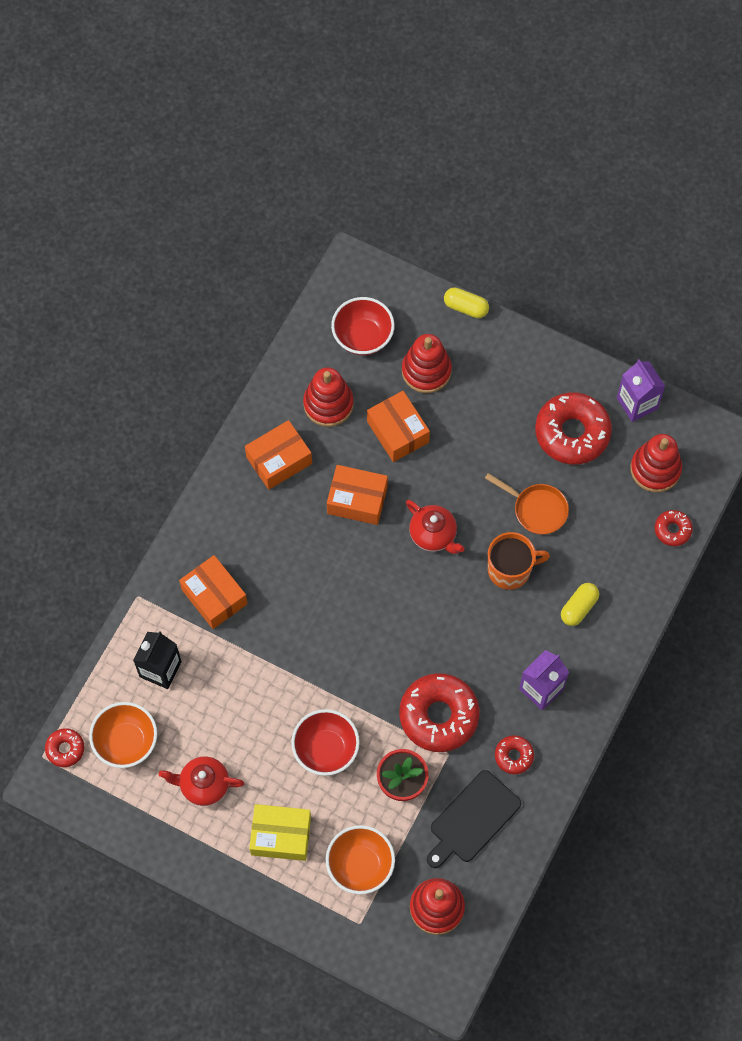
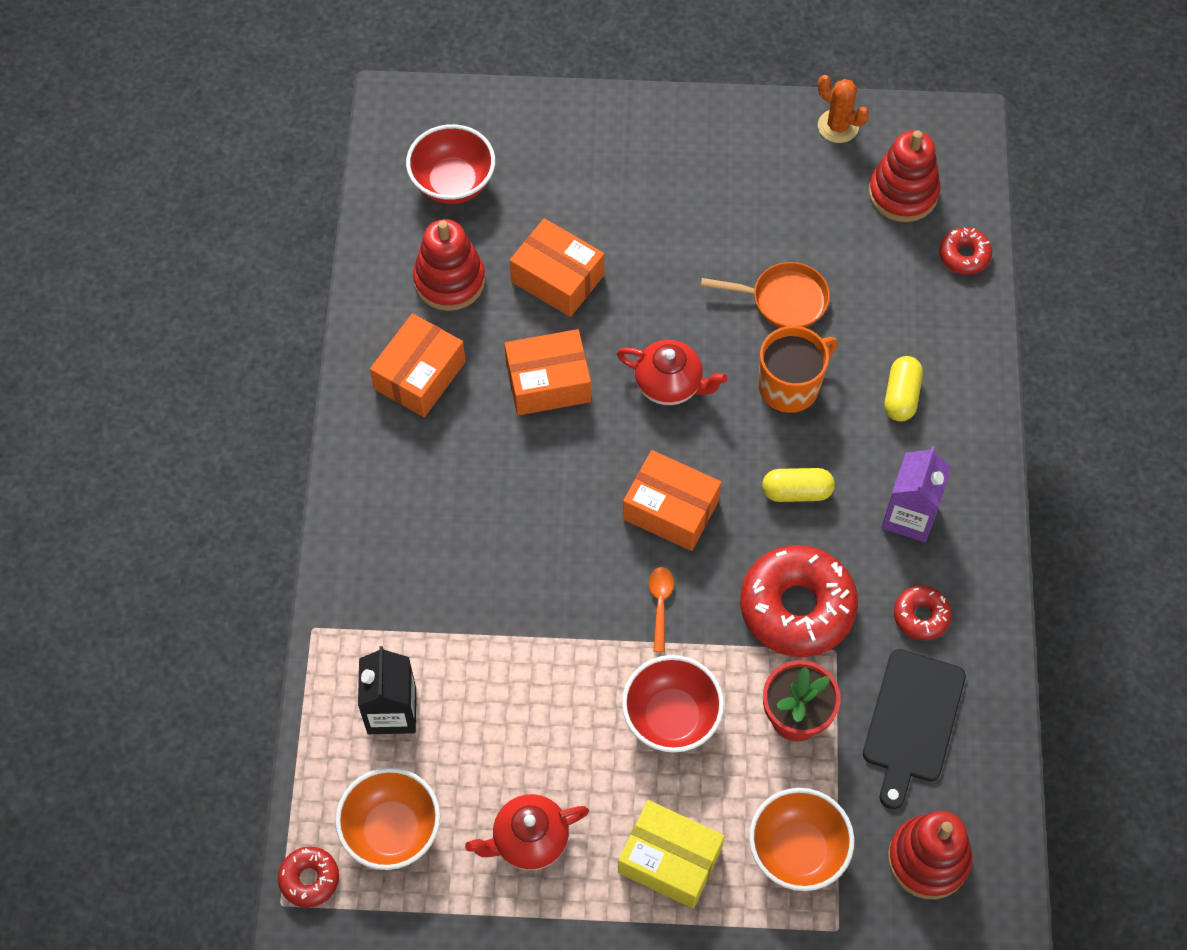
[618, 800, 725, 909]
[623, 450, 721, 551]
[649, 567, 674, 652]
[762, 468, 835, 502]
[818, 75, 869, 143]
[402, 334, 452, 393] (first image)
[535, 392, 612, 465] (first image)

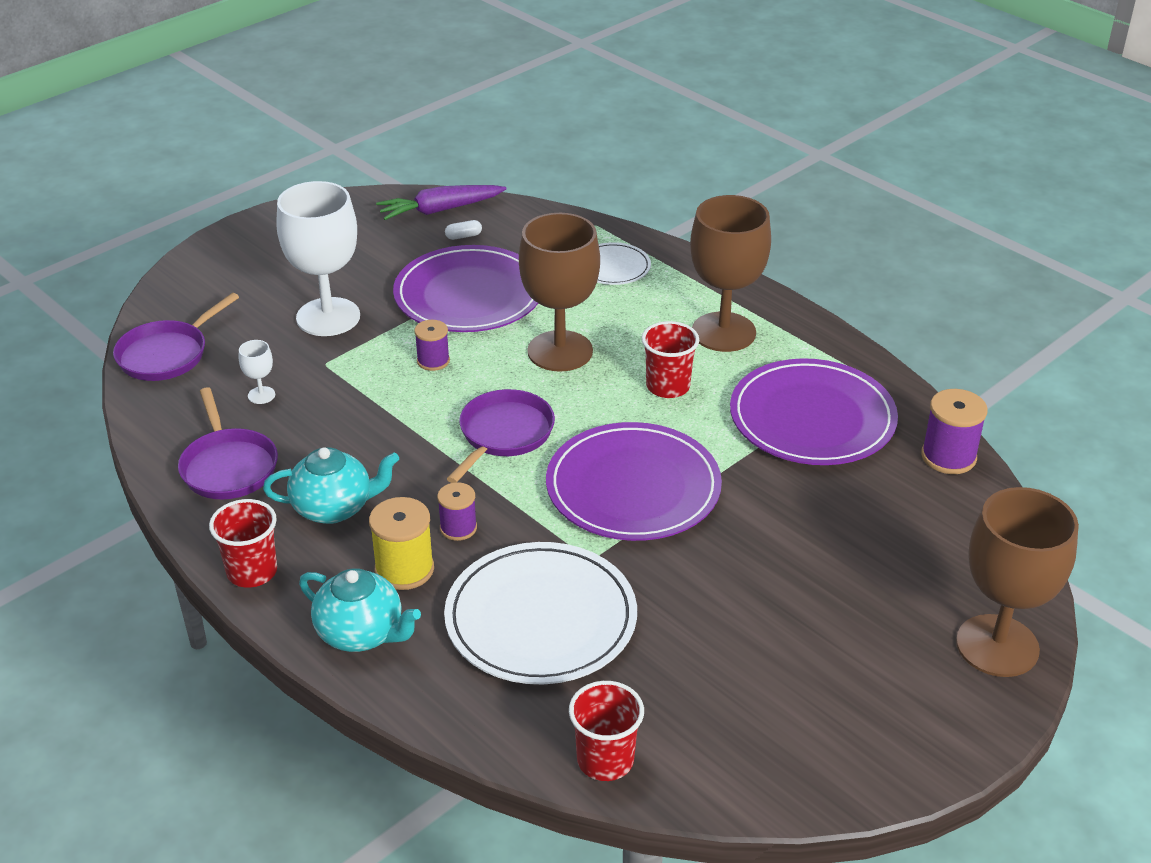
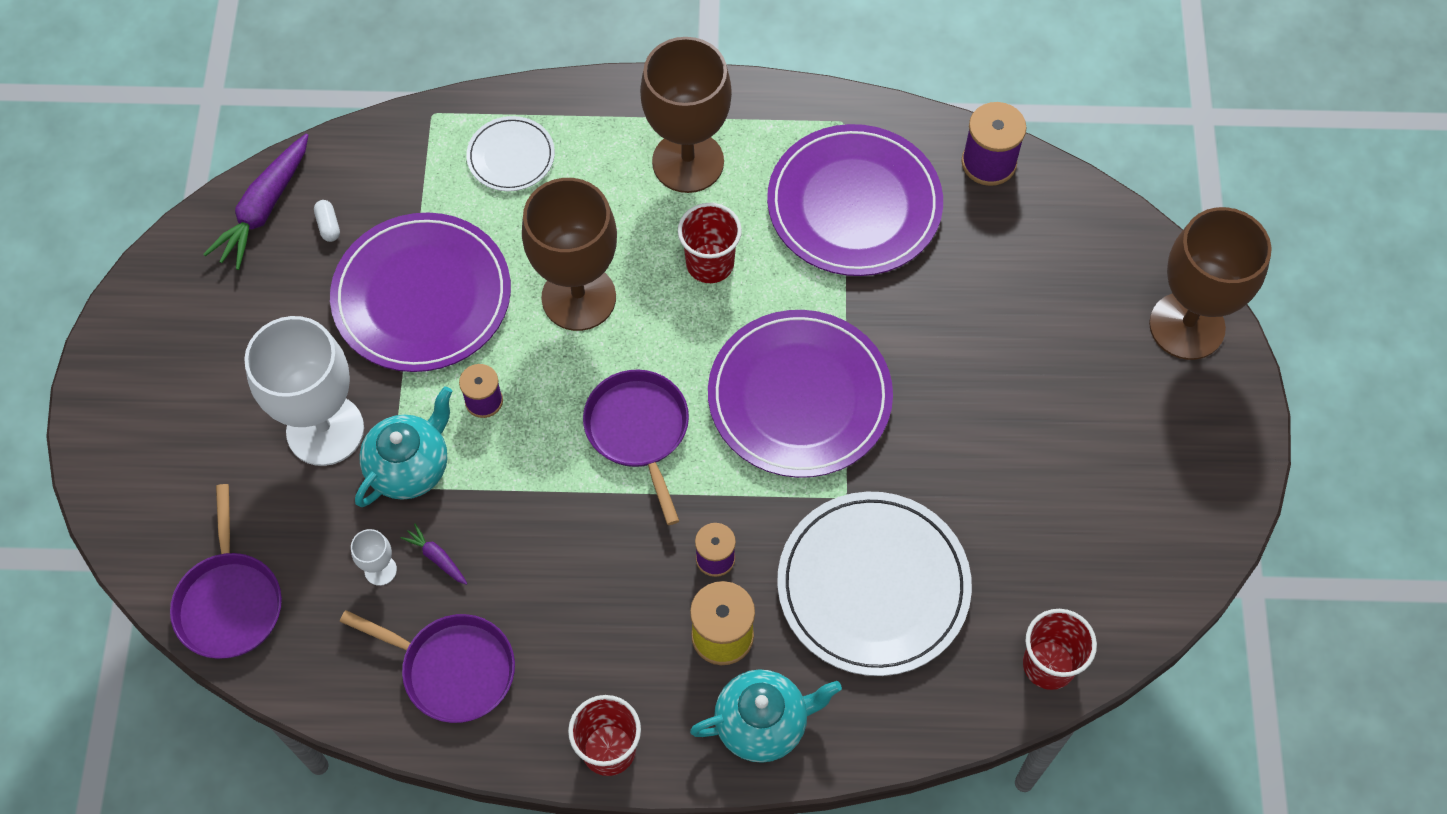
[314, 200, 340, 242]
[355, 386, 452, 507]
[401, 524, 468, 585]

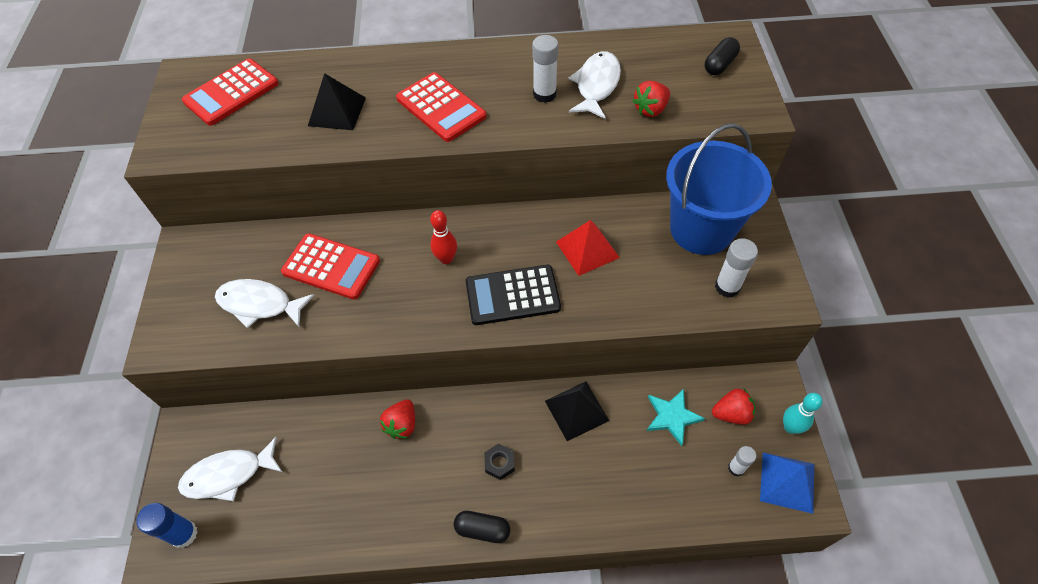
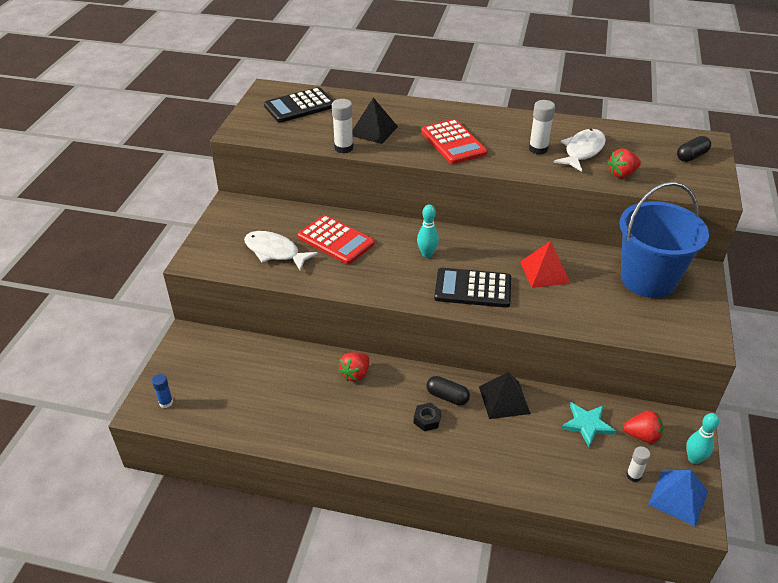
[152, 374, 173, 408]
[264, 87, 334, 123]
[332, 99, 354, 153]
[417, 204, 439, 258]
[427, 376, 470, 405]
[178, 437, 282, 501] (first image)

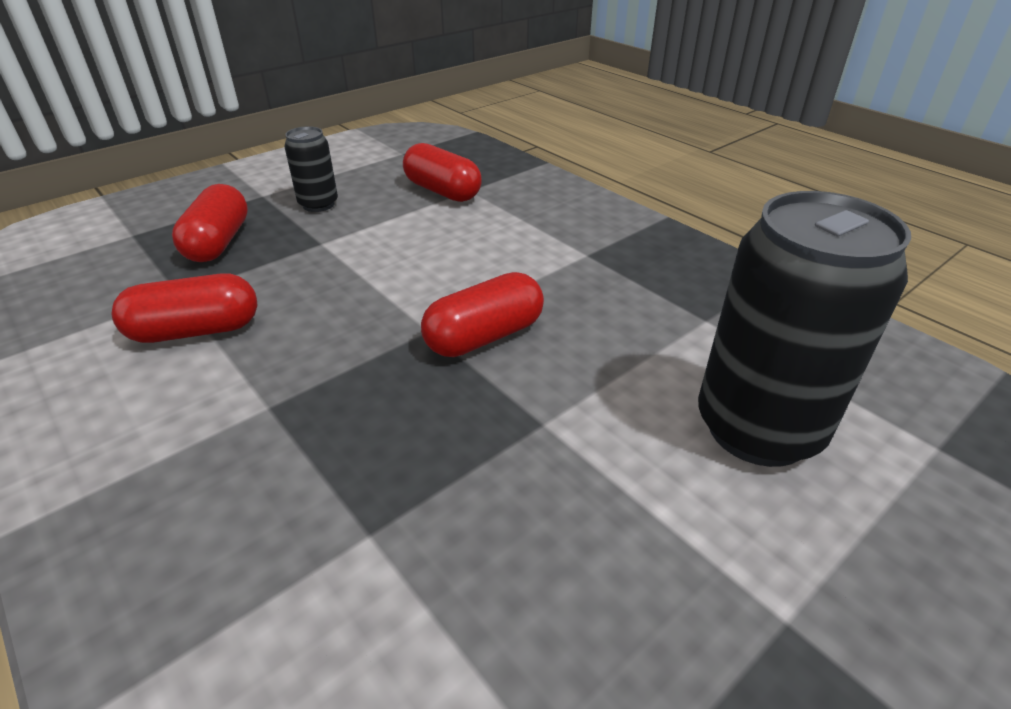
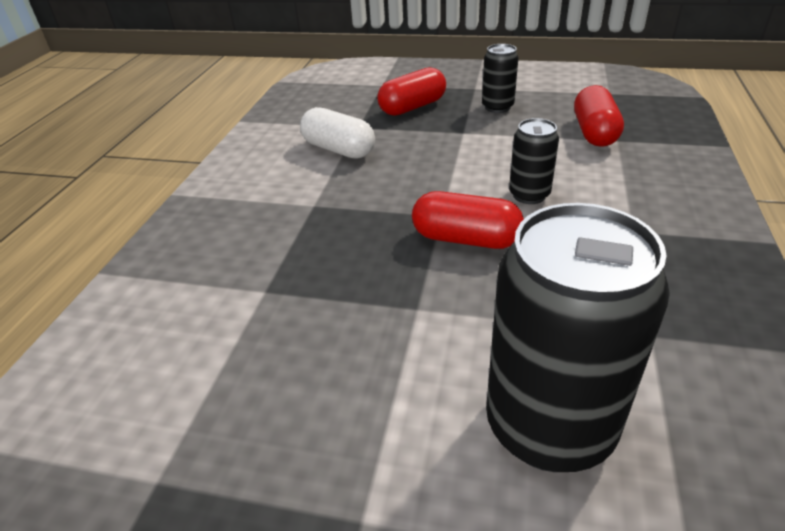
[300, 107, 375, 159]
[509, 118, 559, 204]

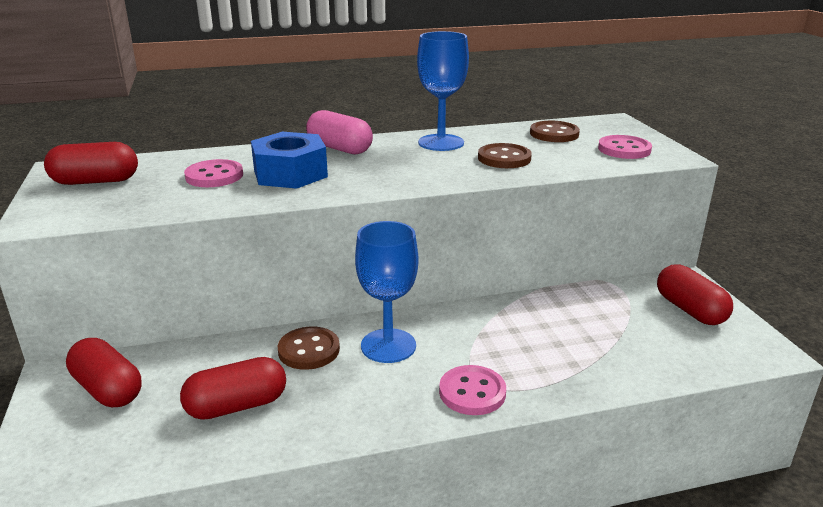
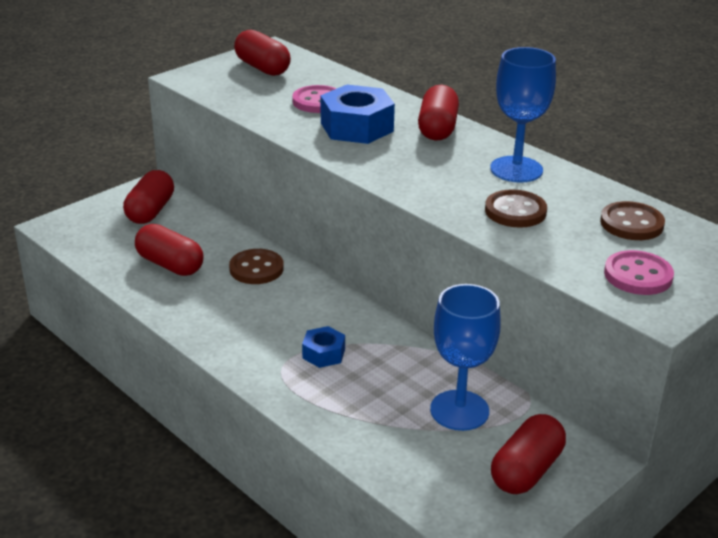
[302, 326, 345, 368]
[418, 85, 459, 141]
[430, 284, 501, 431]
[439, 365, 506, 415] (first image)

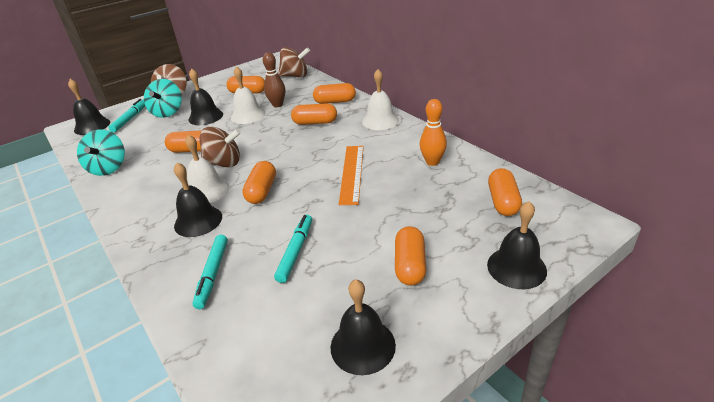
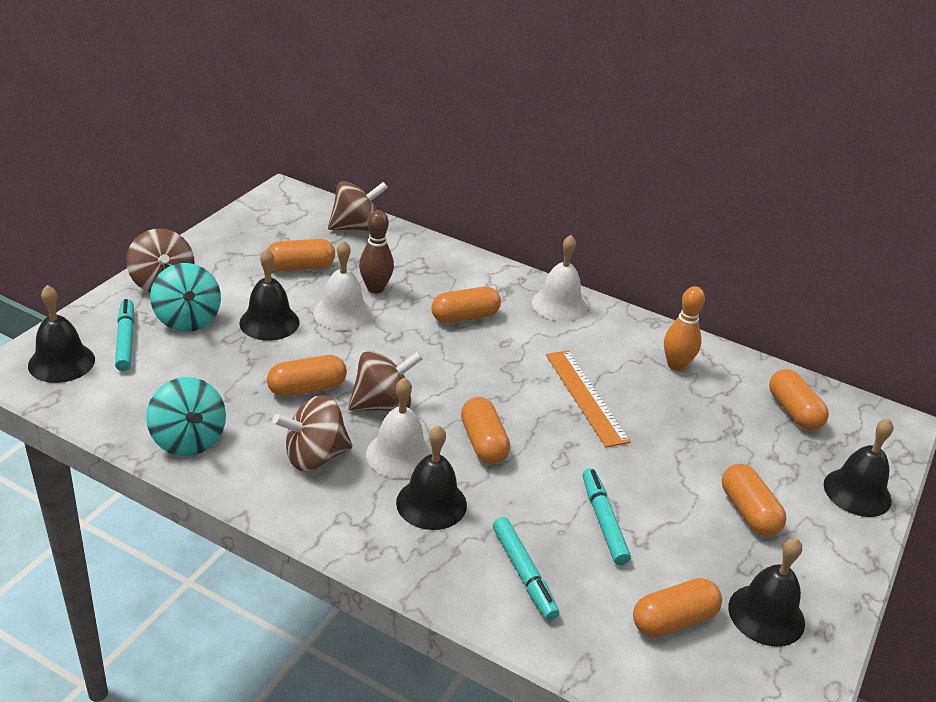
[273, 395, 353, 471]
[633, 578, 722, 638]

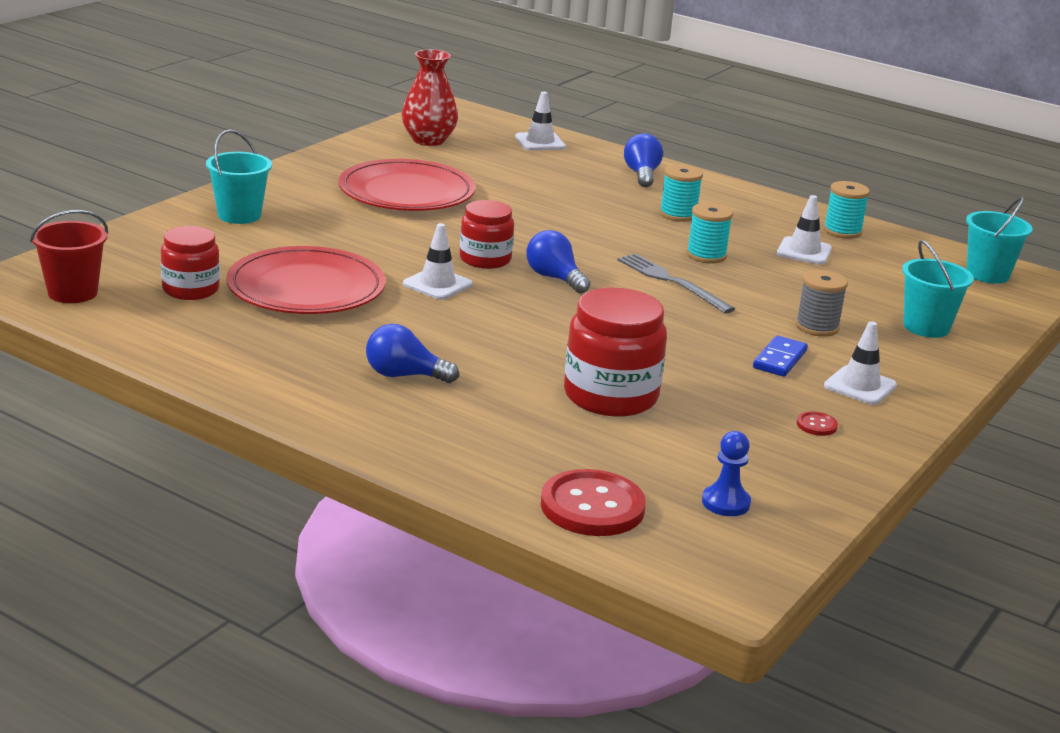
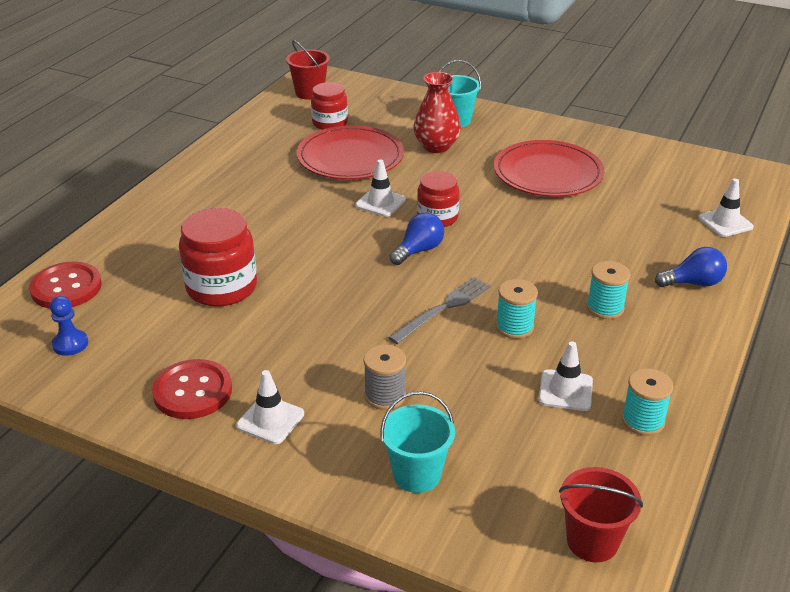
[152, 359, 232, 419]
[413, 72, 461, 153]
[559, 467, 643, 562]
[366, 324, 459, 383] (first image)
[753, 336, 808, 377] (first image)

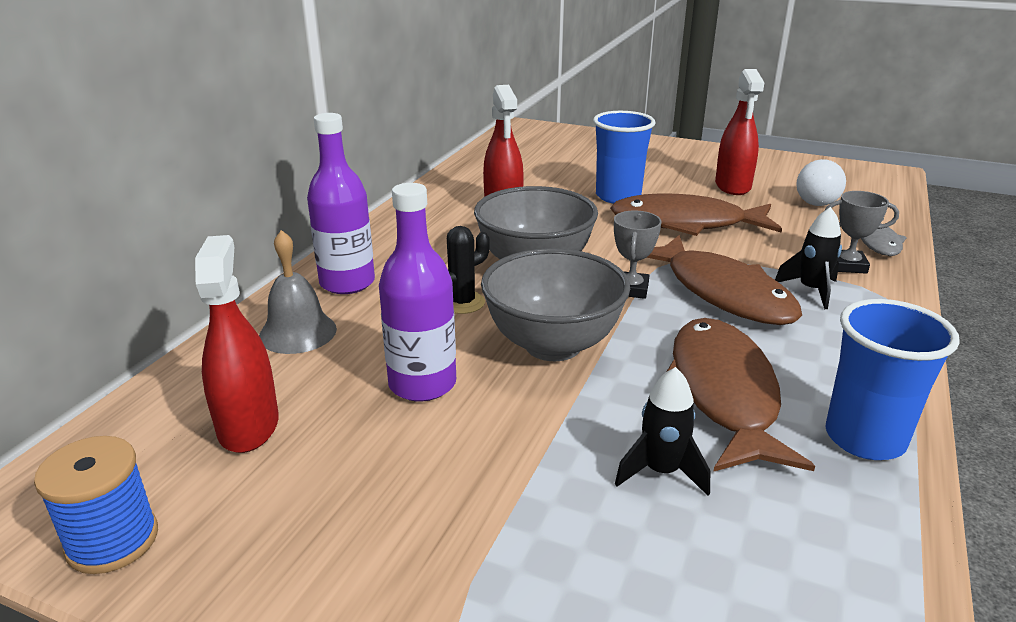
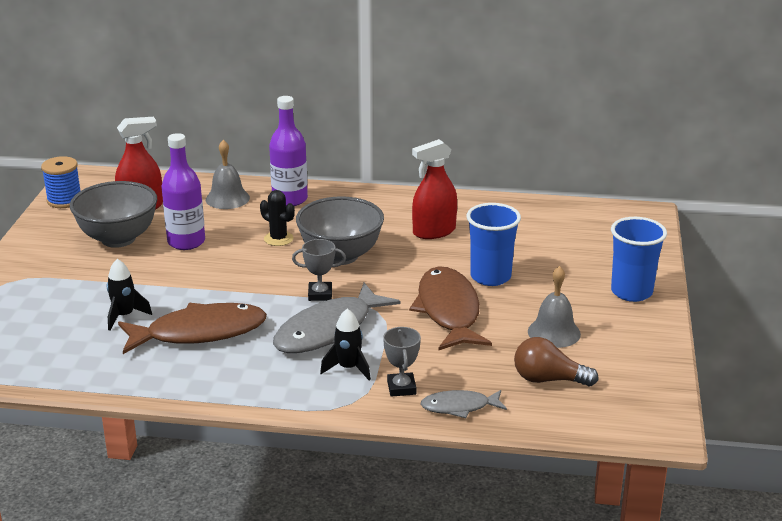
[70, 181, 157, 248]
[273, 283, 400, 353]
[514, 337, 599, 386]
[528, 266, 581, 348]
[611, 217, 667, 302]

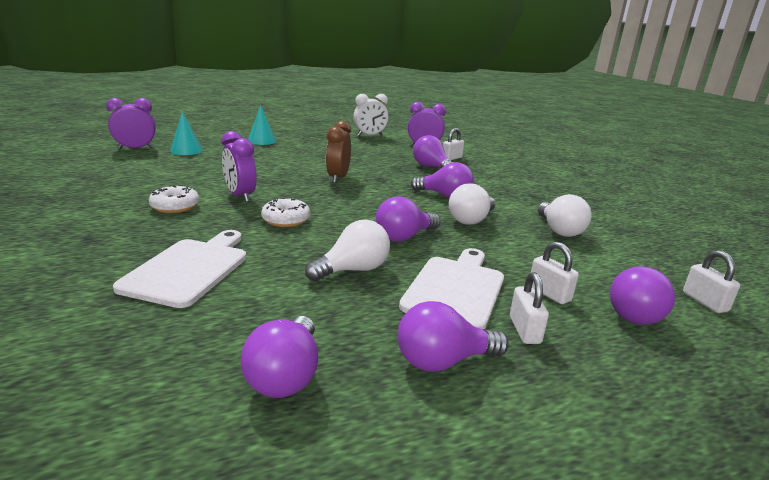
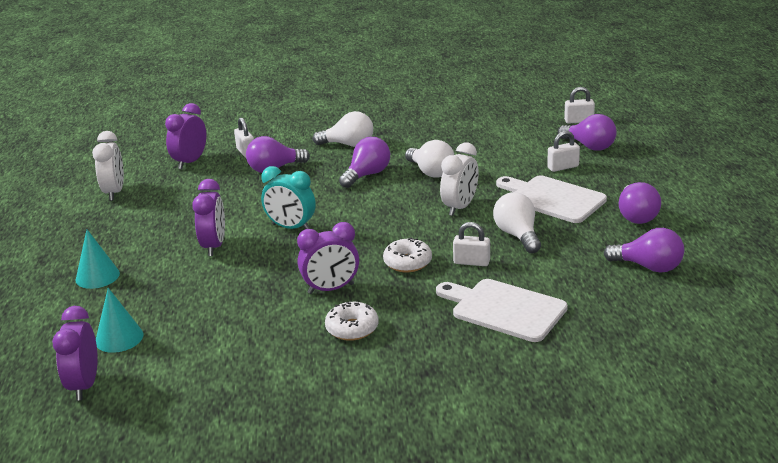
[192, 179, 225, 256]
[261, 166, 316, 229]
[313, 111, 373, 147]
[440, 143, 479, 216]
[453, 222, 490, 266]

